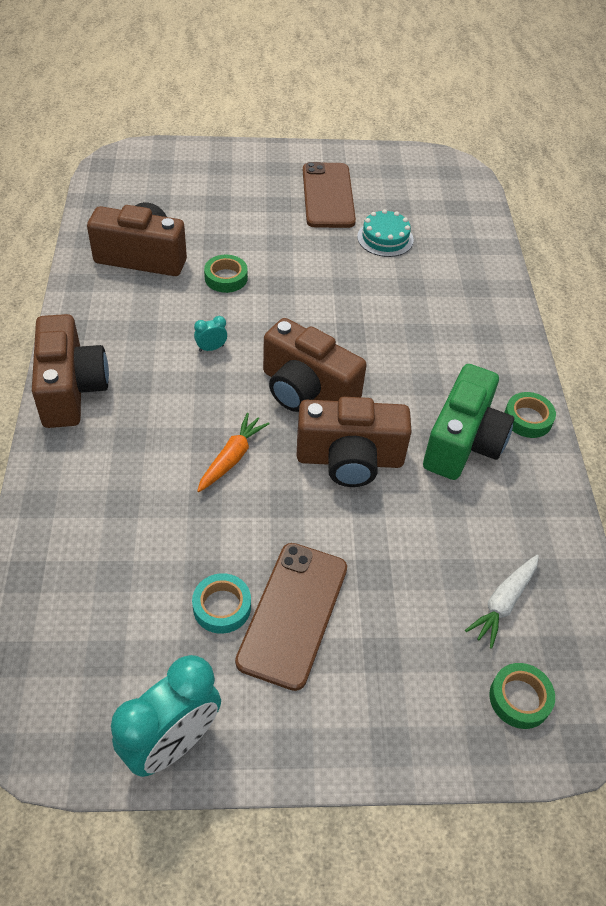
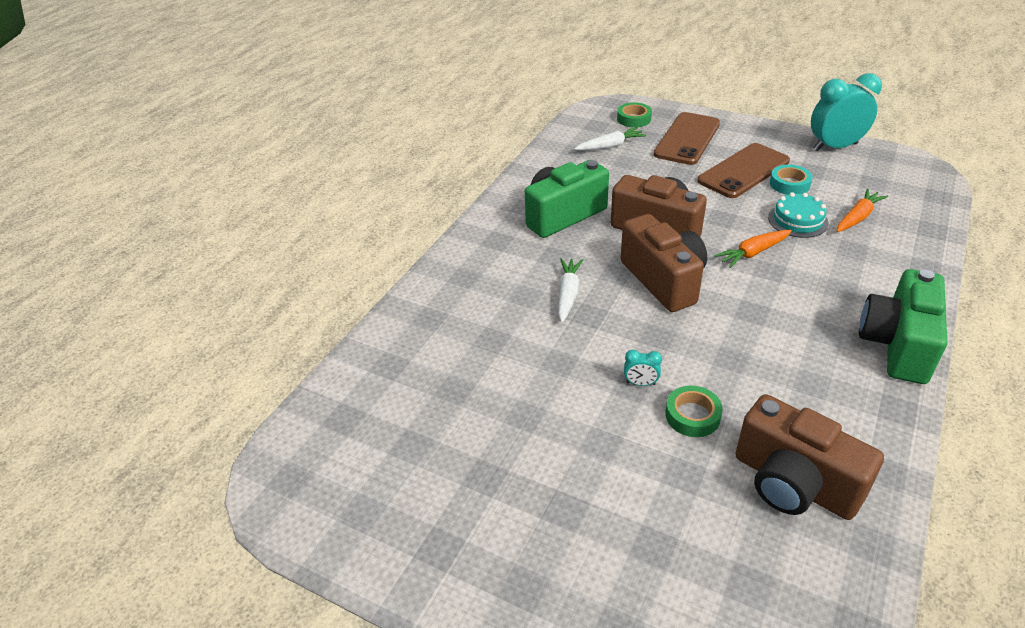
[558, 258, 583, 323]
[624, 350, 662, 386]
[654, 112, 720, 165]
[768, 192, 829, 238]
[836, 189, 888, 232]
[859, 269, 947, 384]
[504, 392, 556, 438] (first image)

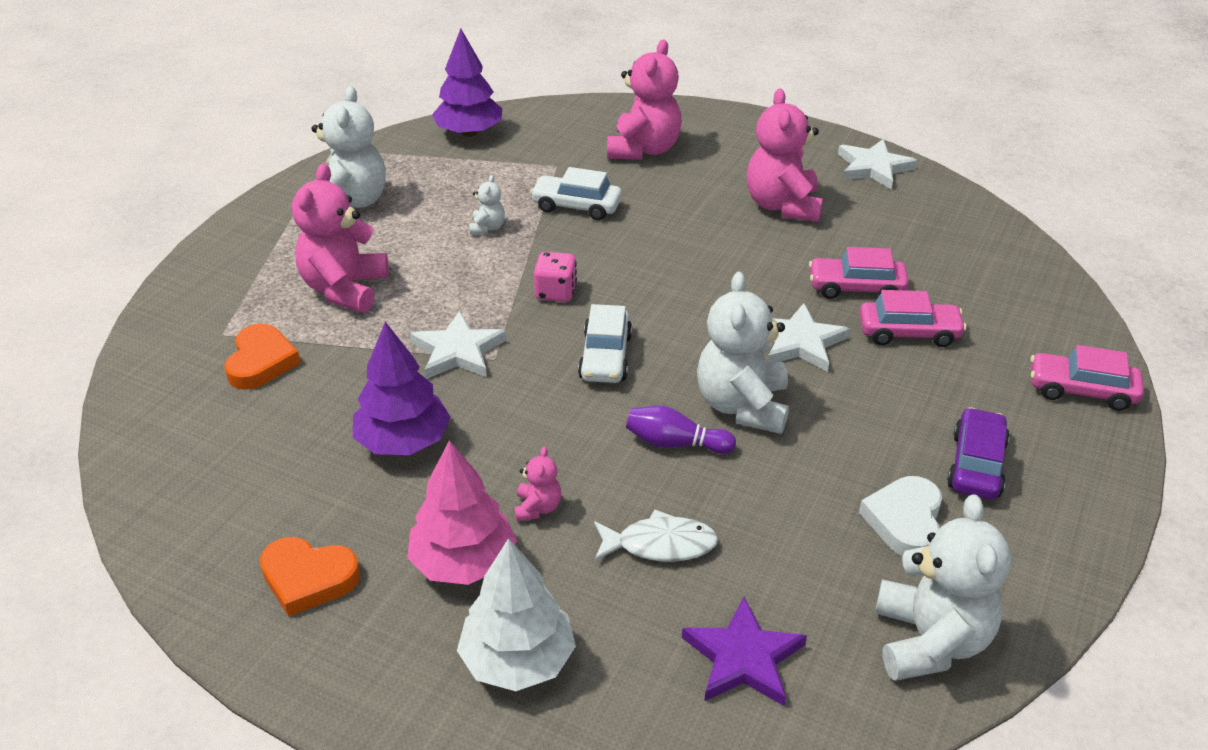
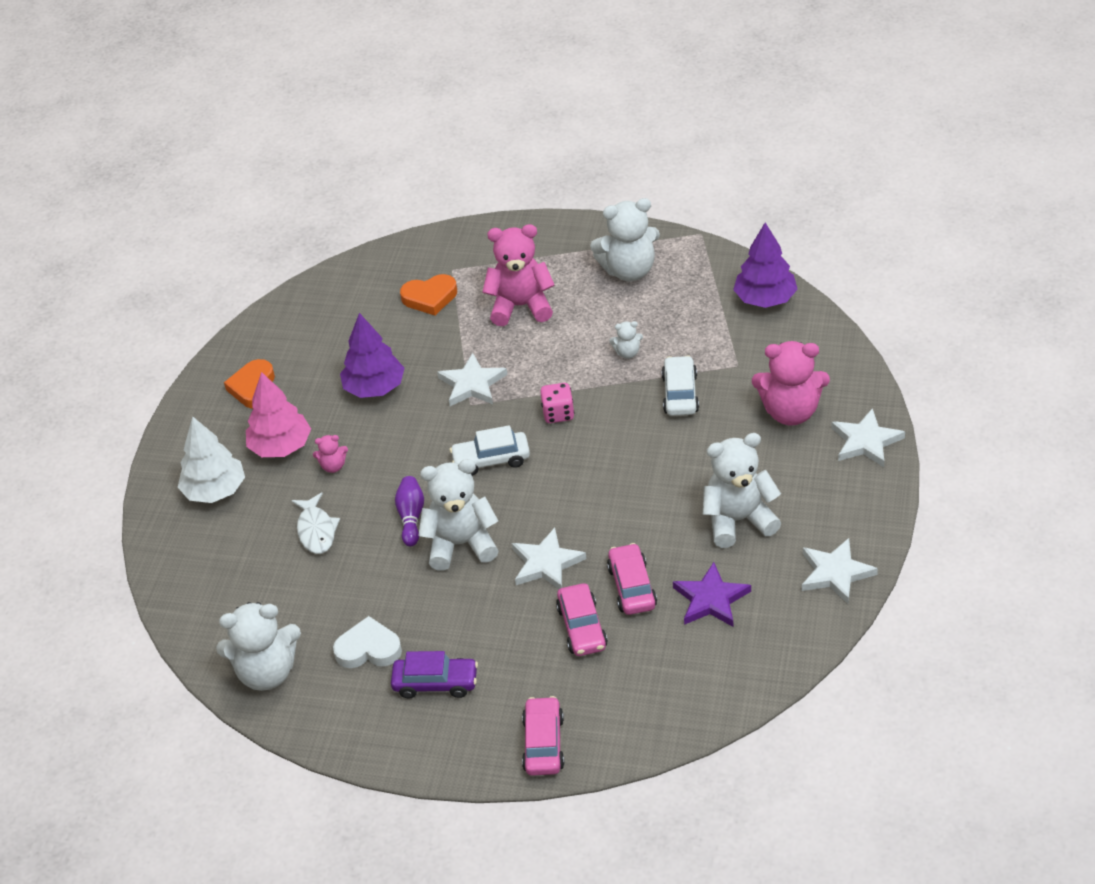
[673, 562, 751, 627]
[703, 433, 781, 548]
[831, 408, 905, 467]

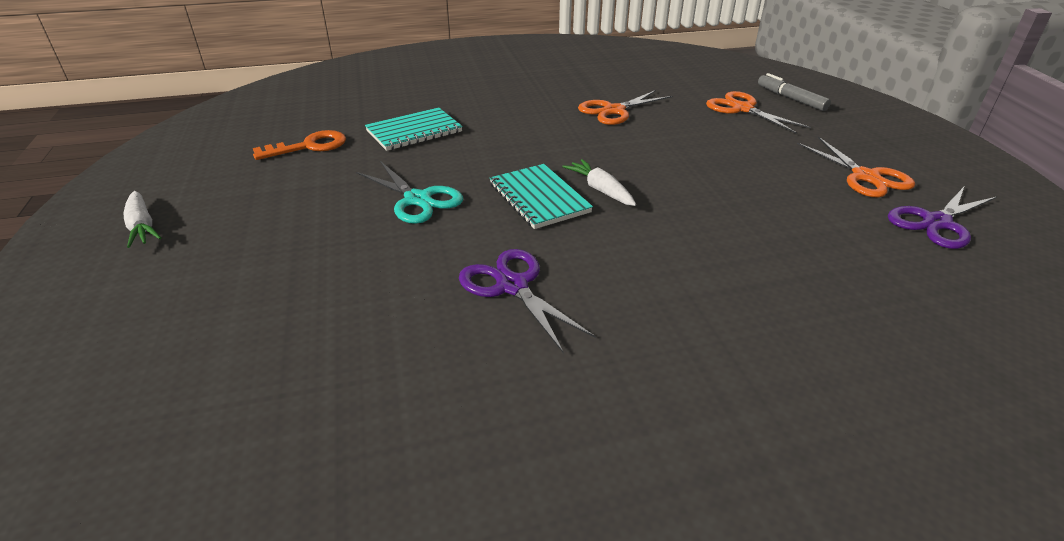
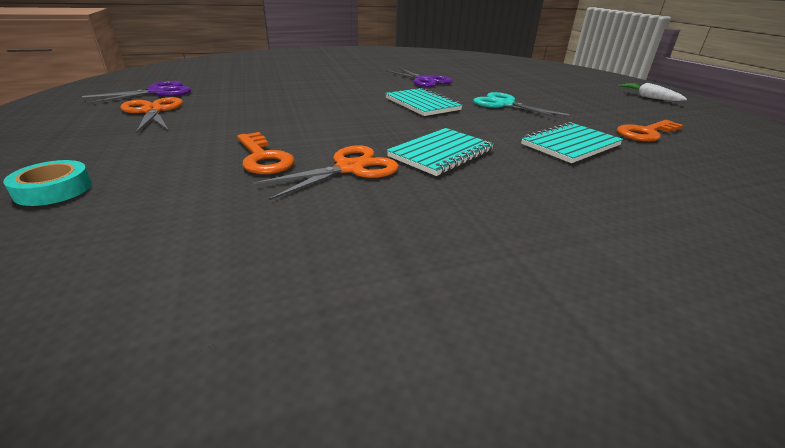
[3, 160, 92, 206]
[237, 132, 295, 174]
[387, 128, 494, 176]
[562, 159, 636, 206] (first image)
[706, 91, 811, 134] (first image)

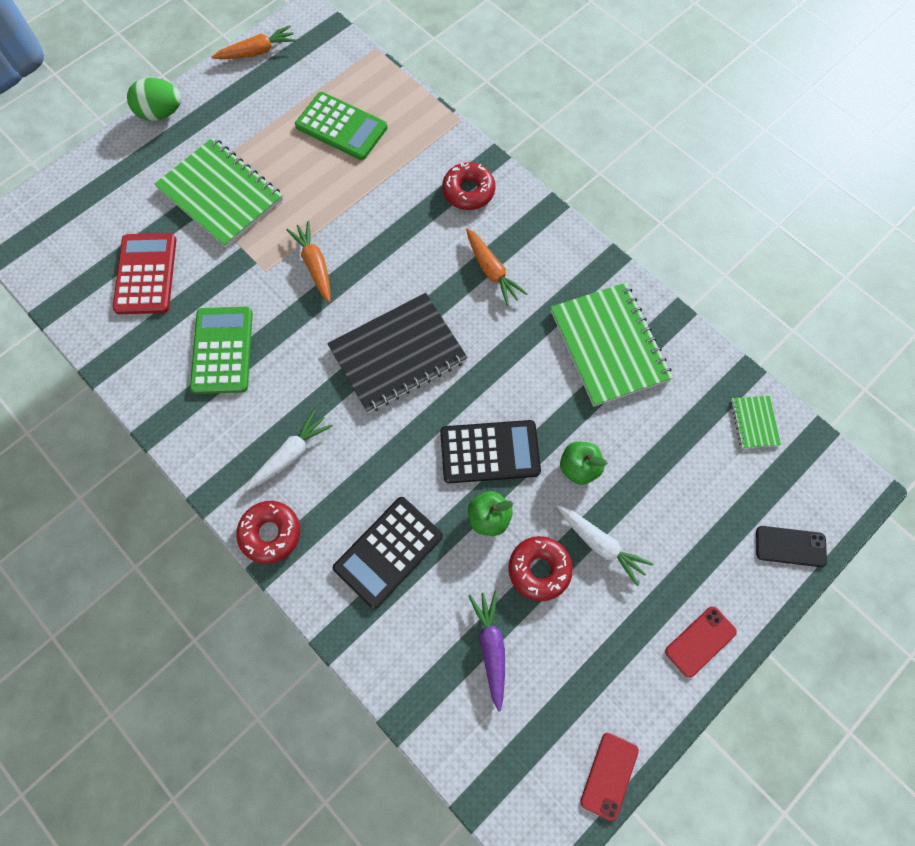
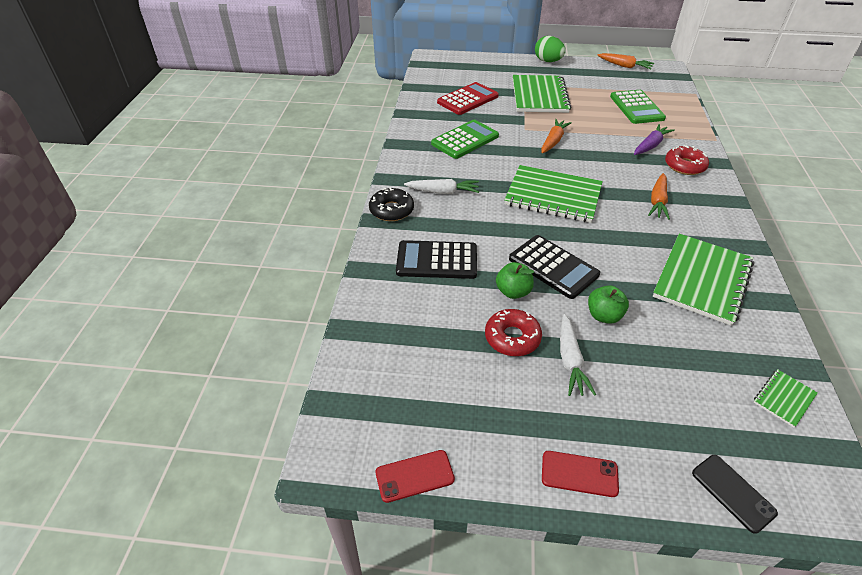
[369, 188, 414, 221]
[504, 165, 603, 223]
[634, 124, 675, 155]

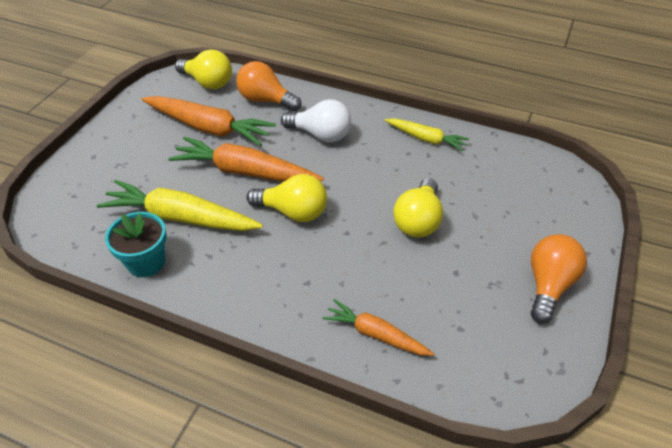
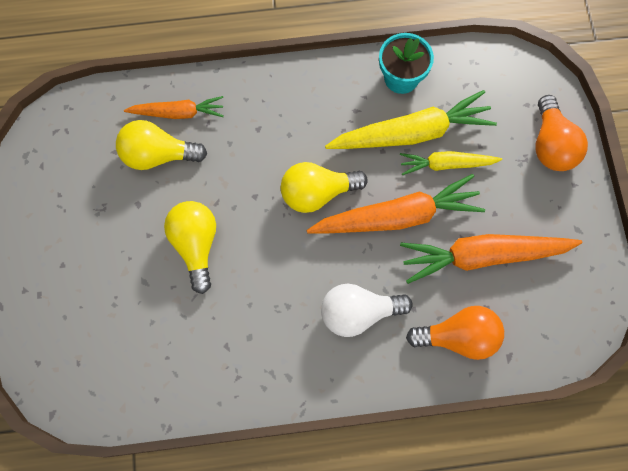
[116, 120, 207, 170]
[400, 151, 502, 175]
[535, 95, 588, 171]

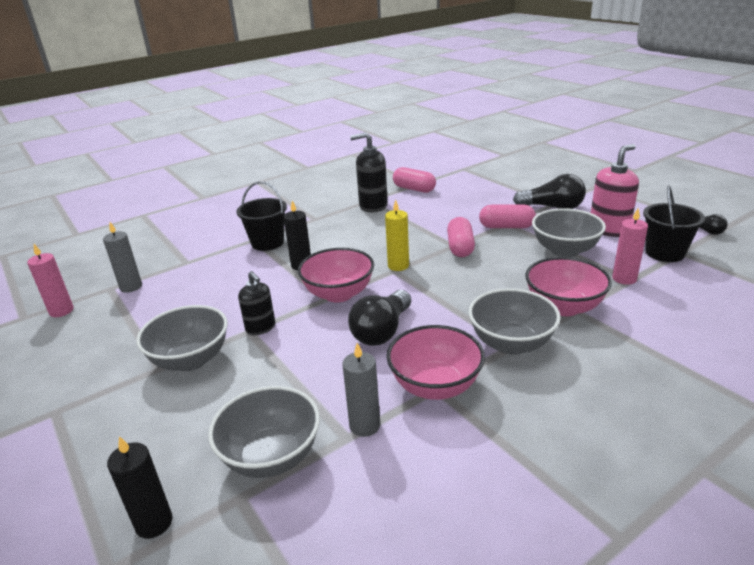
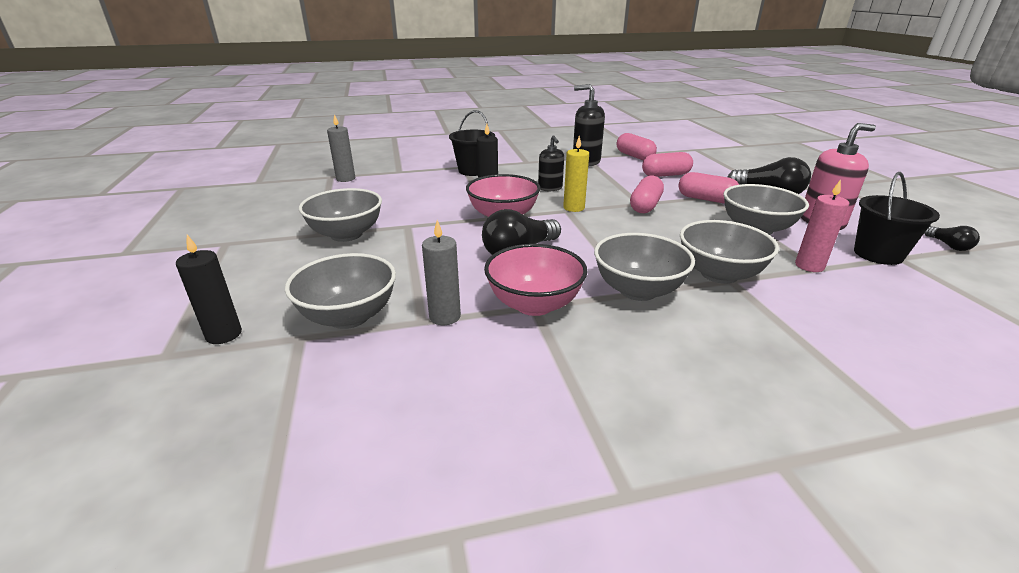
[538, 135, 564, 191]
[642, 152, 693, 177]
[680, 220, 779, 284]
[27, 244, 74, 317] (first image)

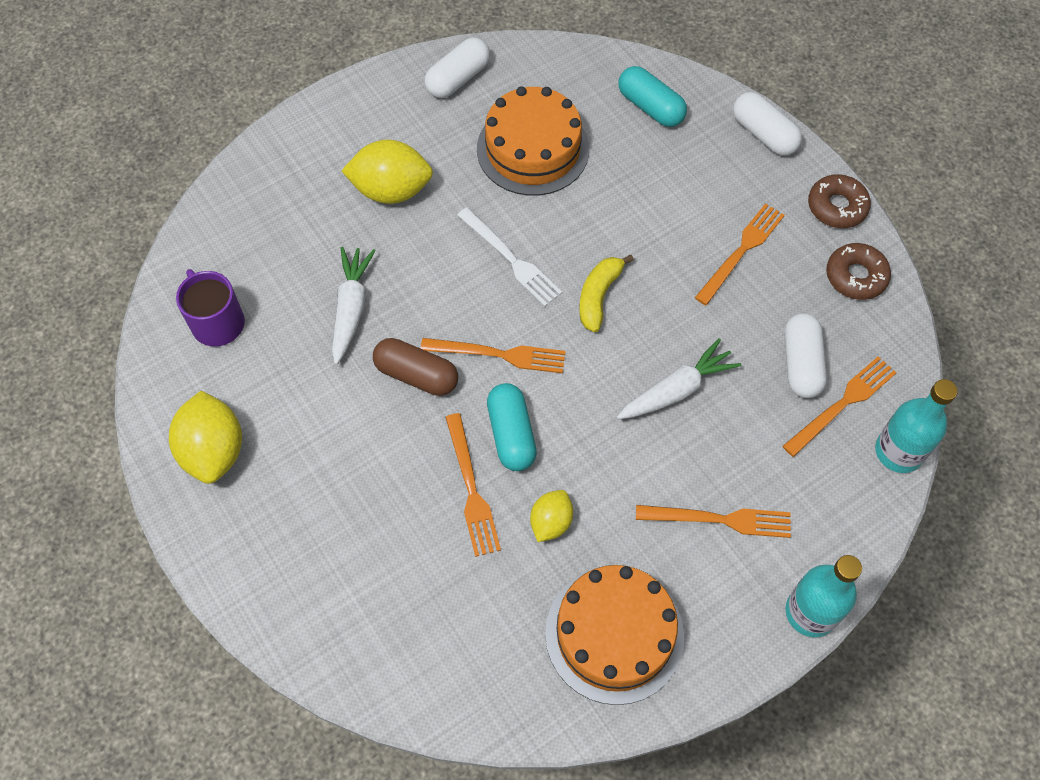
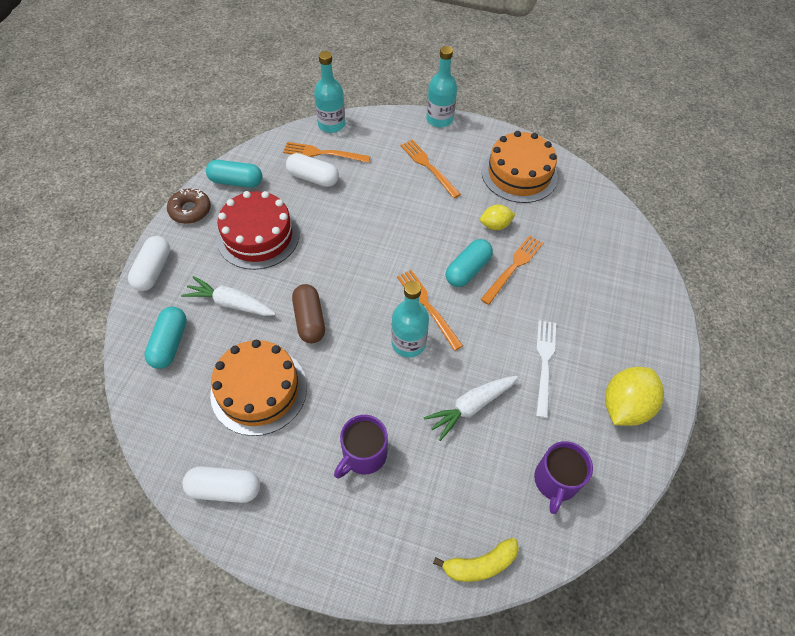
[181, 276, 276, 316]
[206, 160, 263, 188]
[217, 191, 300, 270]
[286, 153, 339, 187]
[292, 284, 325, 343]
[334, 415, 388, 478]
[391, 281, 429, 357]
[433, 538, 519, 582]
[536, 320, 556, 418]

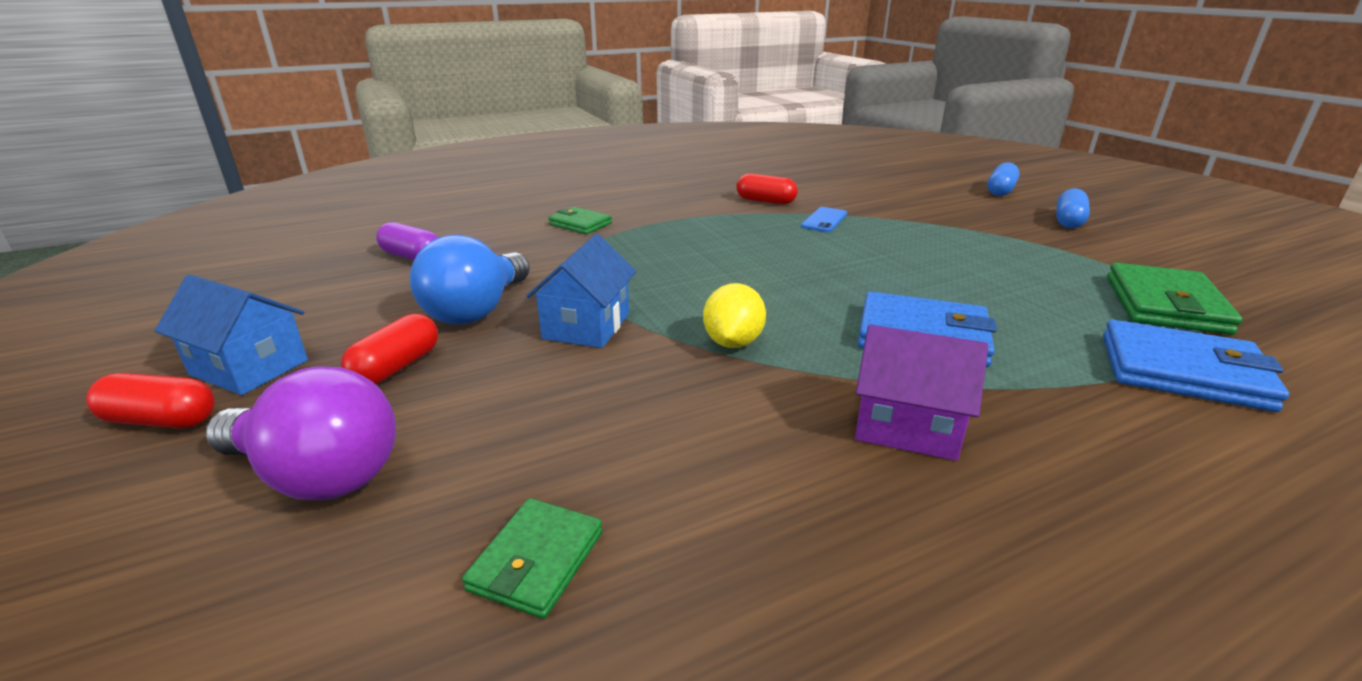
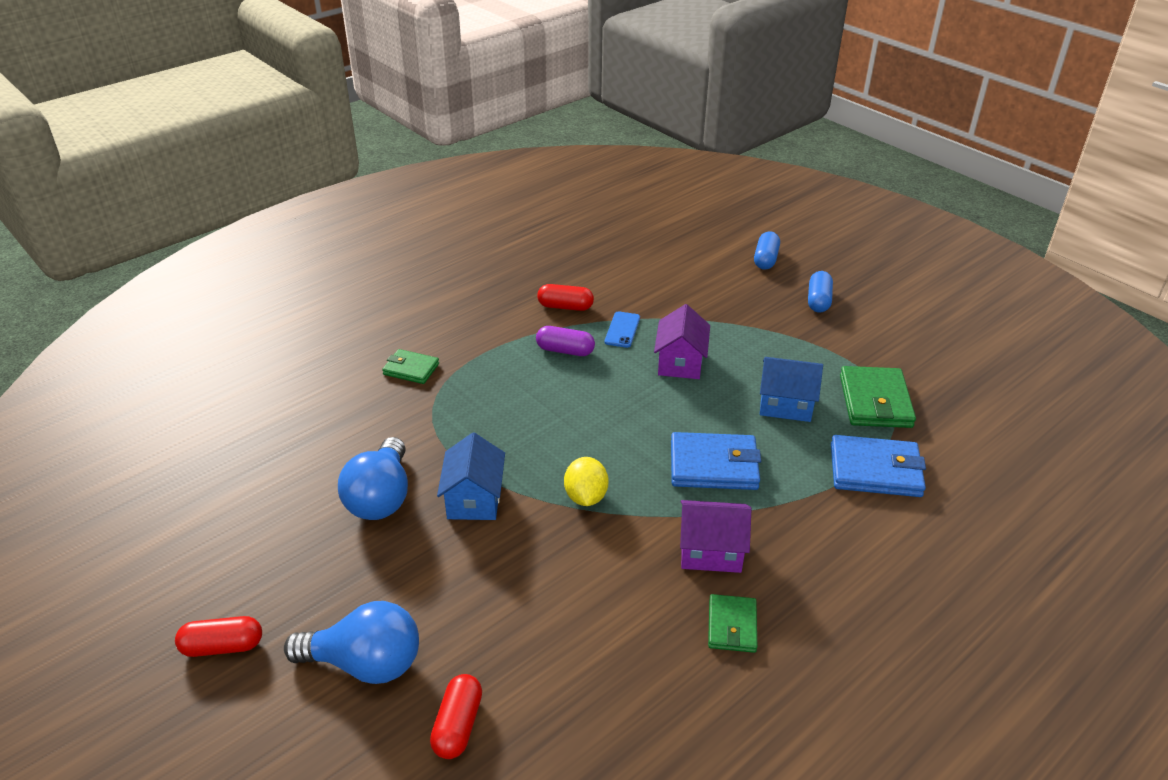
[284, 601, 419, 684]
[430, 674, 482, 759]
[536, 326, 595, 356]
[654, 304, 710, 379]
[708, 594, 757, 653]
[760, 357, 823, 422]

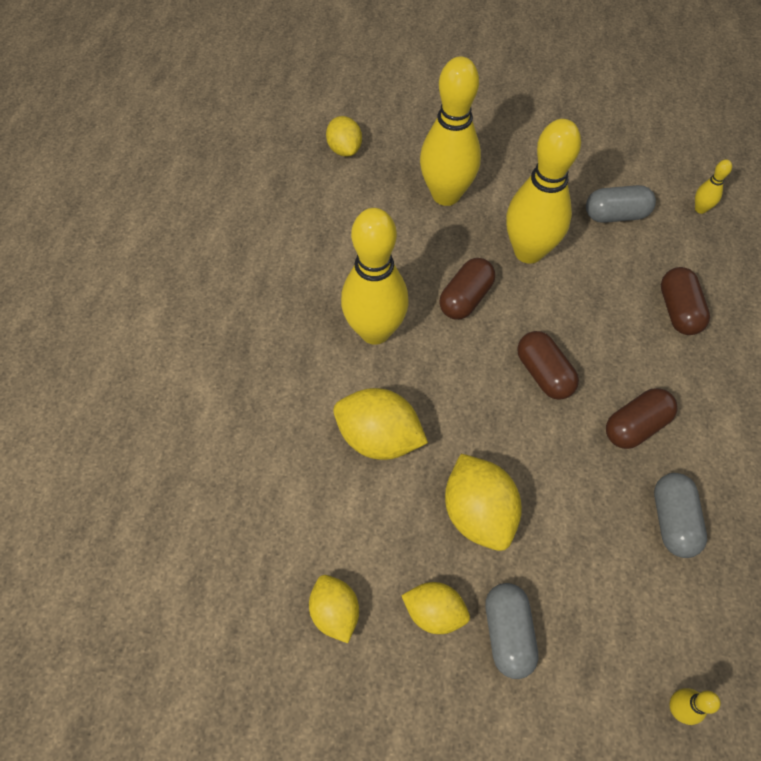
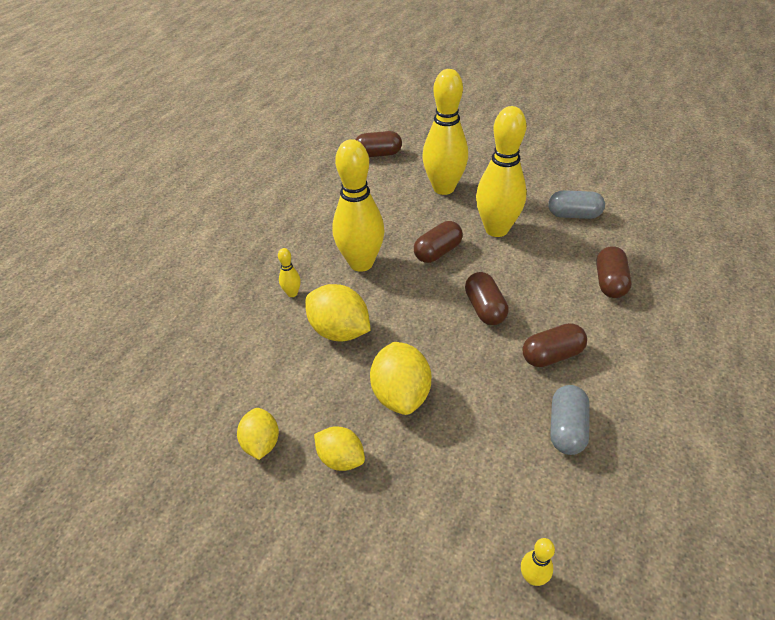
[278, 248, 301, 297]
[355, 131, 402, 157]
[485, 583, 538, 679] (first image)

